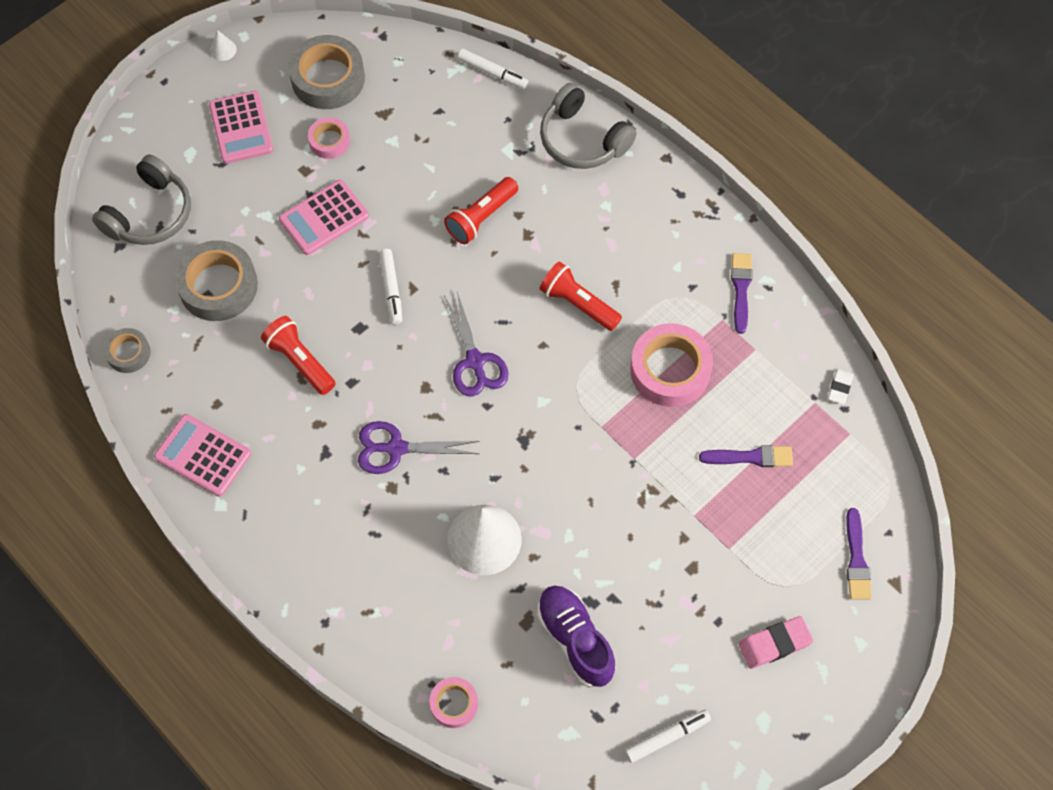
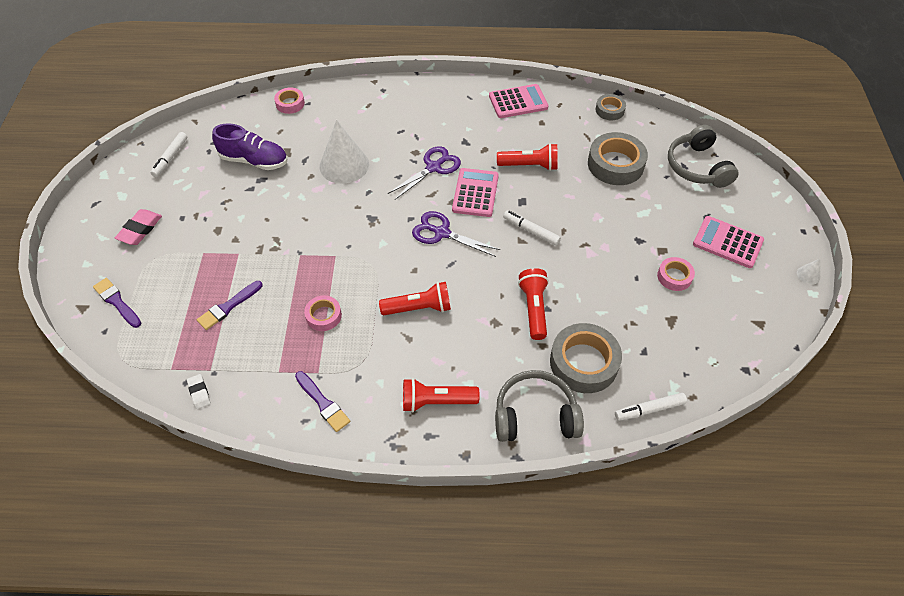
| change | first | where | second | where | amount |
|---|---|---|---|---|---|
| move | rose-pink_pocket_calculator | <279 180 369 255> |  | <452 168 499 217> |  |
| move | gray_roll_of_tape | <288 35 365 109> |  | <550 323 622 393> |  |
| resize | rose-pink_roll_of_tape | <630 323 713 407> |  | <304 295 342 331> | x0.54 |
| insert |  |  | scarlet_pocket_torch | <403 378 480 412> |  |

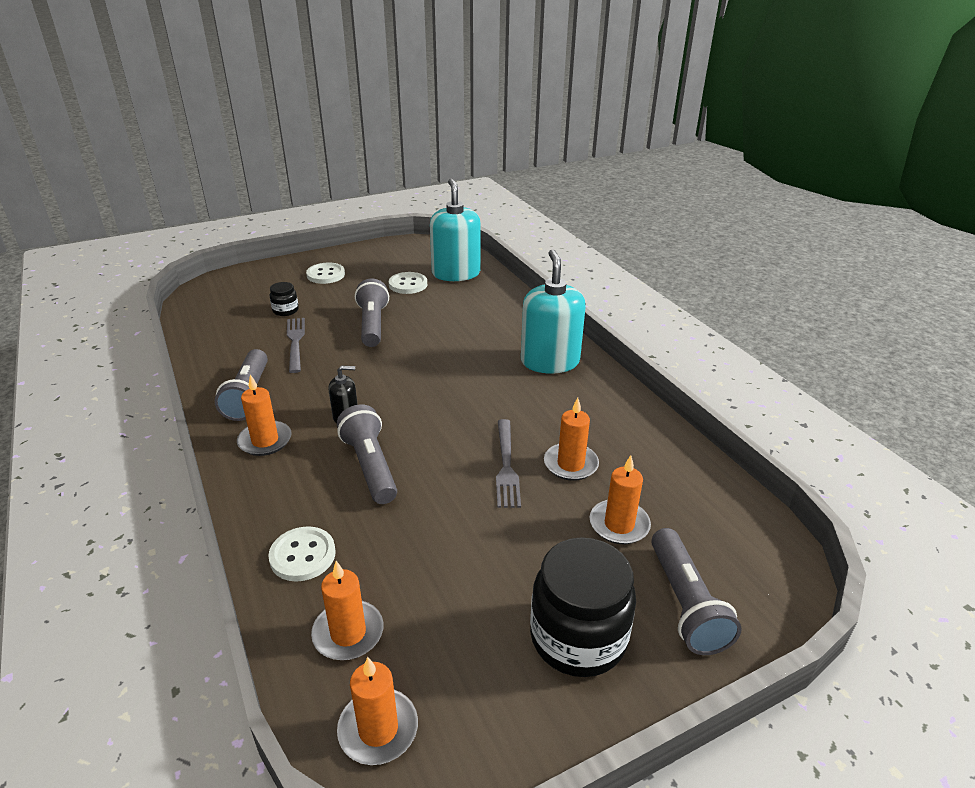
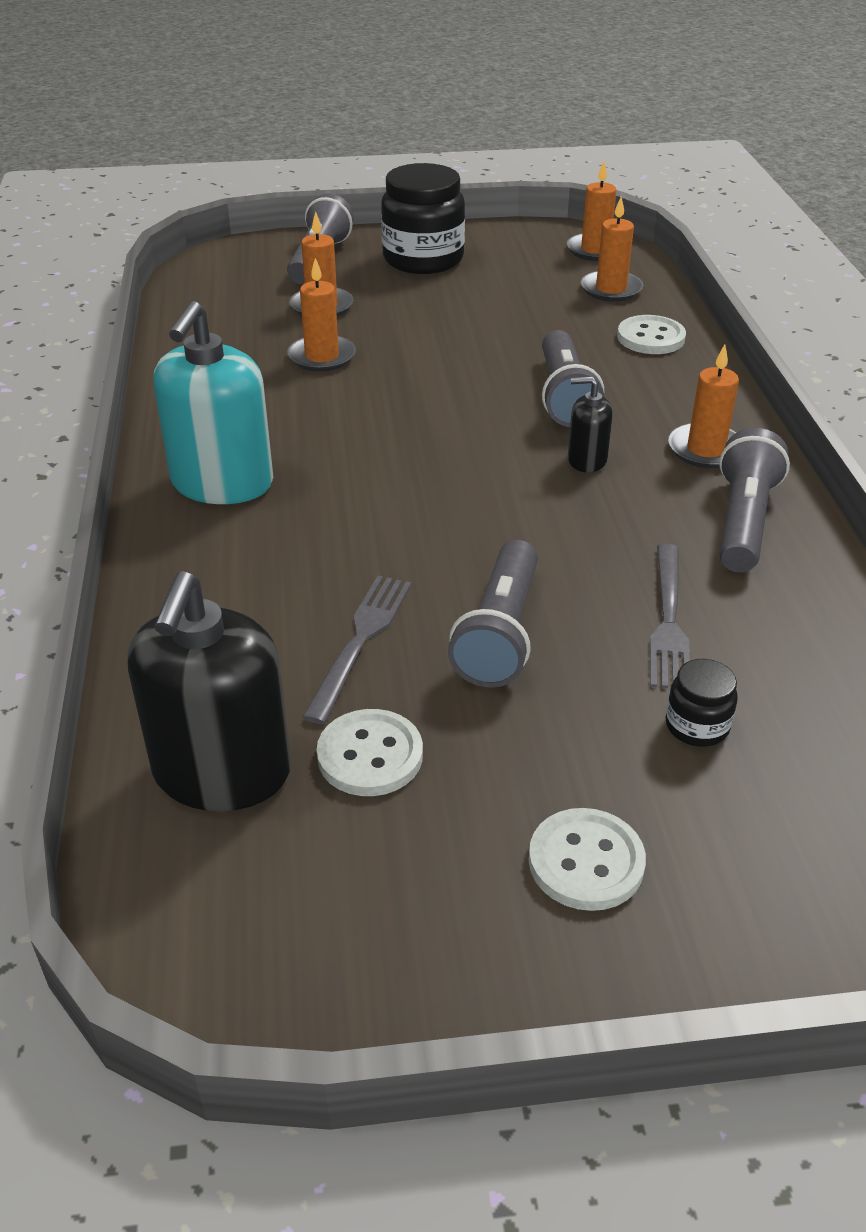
| change | first | where | second | where | amount |
|---|---|---|---|---|---|
| recolor | aqua_soap_dispenser | <430 179 481 281> | jet-black_soap_dispenser | <127 571 291 811> |  |
| move | gray_table_fork | <496 419 521 508> |  | <302 576 411 724> |  |

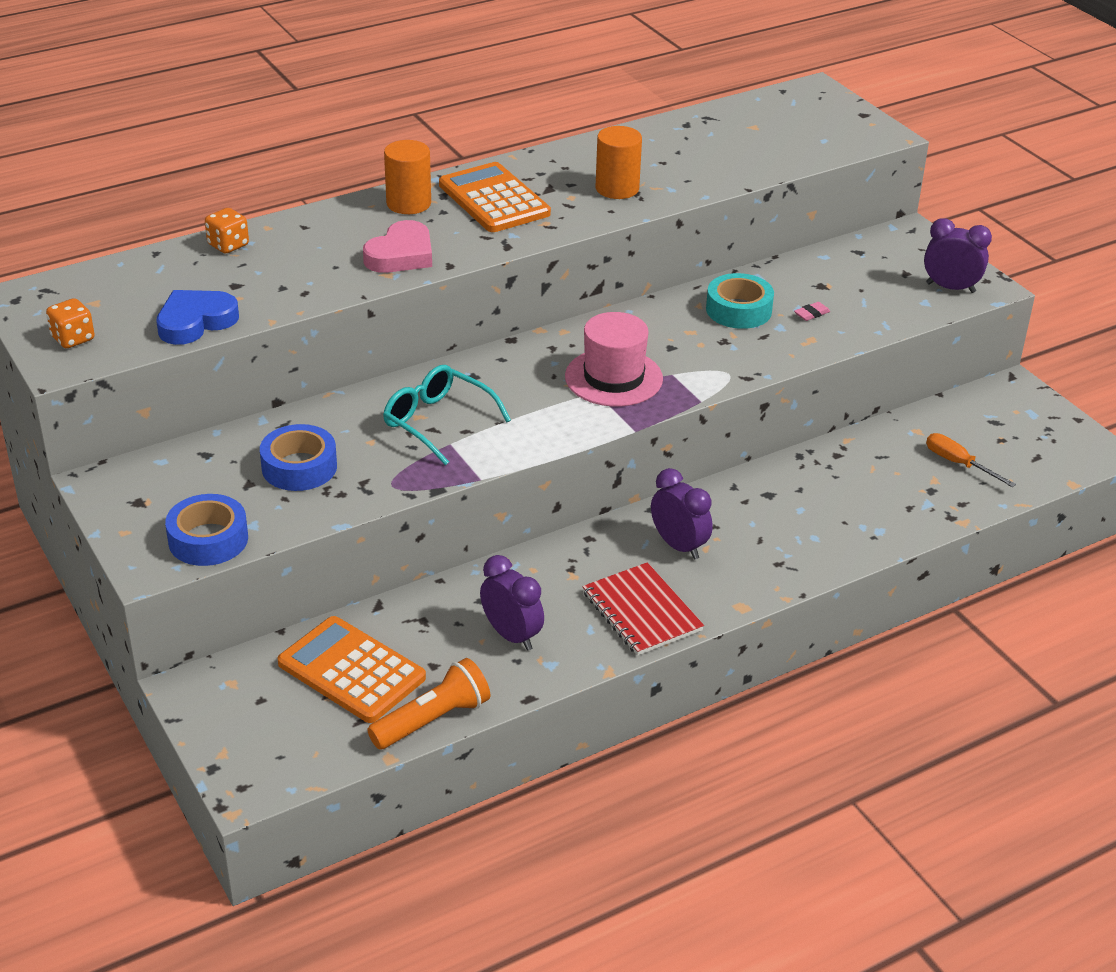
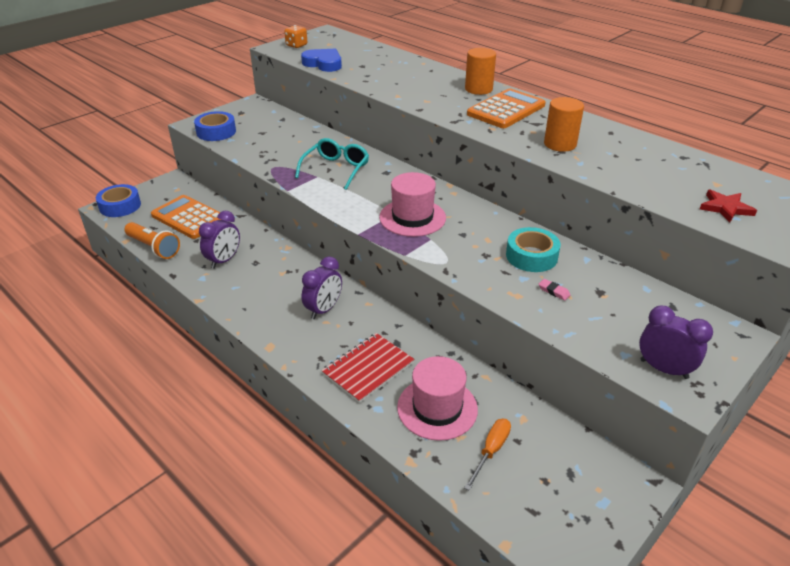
| change | first | where | second | where | amount |
|---|---|---|---|---|---|
| delete | orange_dice | <205 208 249 254> |  |  |  |
| move | cobalt_roll_of_tape | <260 424 337 491> |  | <96 184 141 217> |  |
| rotate | orange_pocket_calculator | <277 616 426 723> |  | <151 195 221 239> | 75 degrees counterclockwise |
| delete | rose-pink_heart | <363 220 432 273> |  |  |  |
| move | scarlet_notebook | <582 562 704 656> |  | <321 333 414 403> |  |
| rotate | royal_purple_alarm_clock | <924 218 992 293> |  | <639 306 713 379> | 60 degrees counterclockwise |
| insert |  |  | rose-pink_tall_hat | <397 356 478 441> |  |
| insert |  |  | scarlet_star_shape | <699 189 757 223> |  |

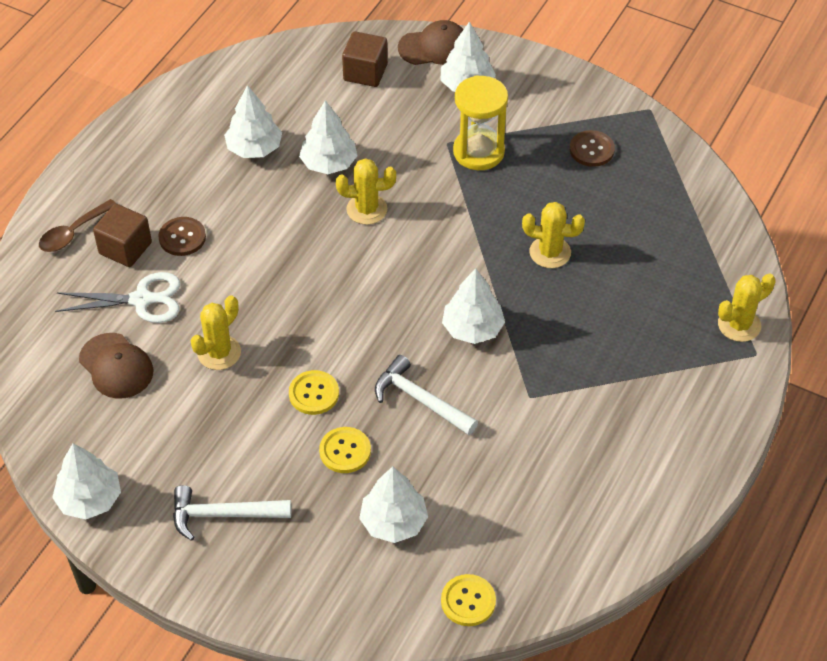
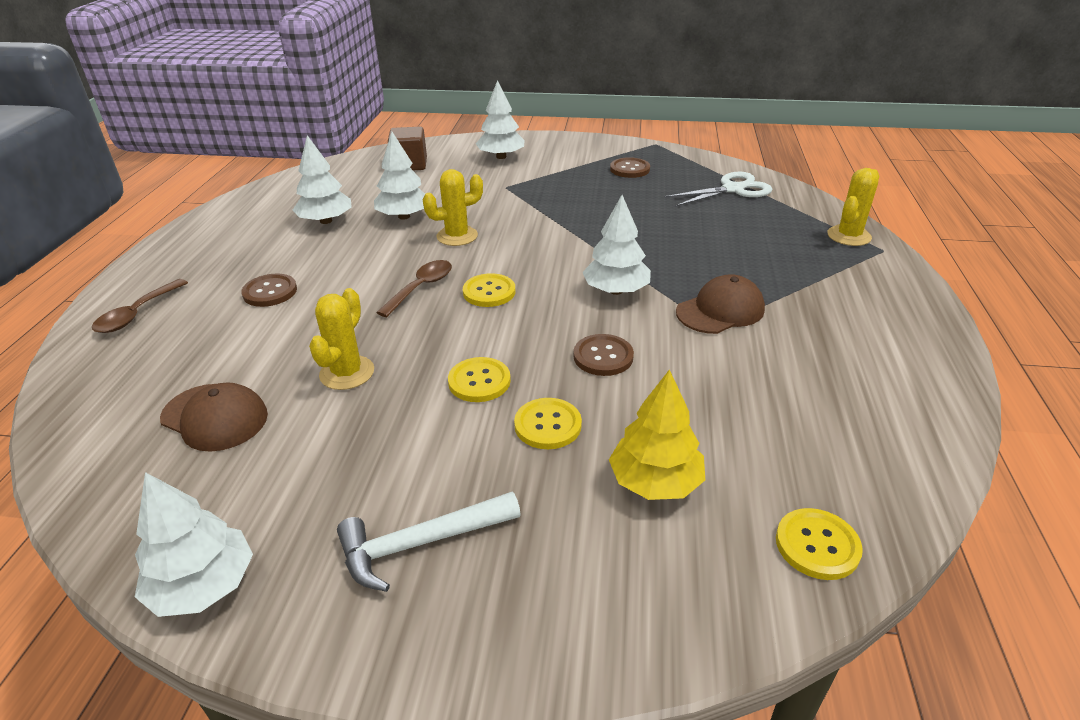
| change | first | where | second | where | amount |
|---|---|---|---|---|---|
| move | snow-white_shears | <55 272 180 323> |  | <665 172 772 207> |  |
| delete | dark_brown_block | <93 204 152 267> |  |  |  |
| recolor | snow-white_fir_tree | <359 466 428 543> | golden_fir_tree | <609 369 705 500> |  |
| replace | snow-white_carpenter's_hammer | <375 355 478 435> | dark_brown_shirt_button | <573 334 634 376> |  |
| move | dark_brown_cap | <398 20 464 65> |  | <676 274 765 334> |  |
| delete | golden_sand_timer | <453 75 508 170> |  |  |  |
| delete | golden_cactus | <522 202 585 268> |  |  |  |
| insert |  |  | dark_brown_teaspoon | <376 260 452 317> |  |
| insert |  |  | golden_shirt_button | <463 273 516 307> |  |

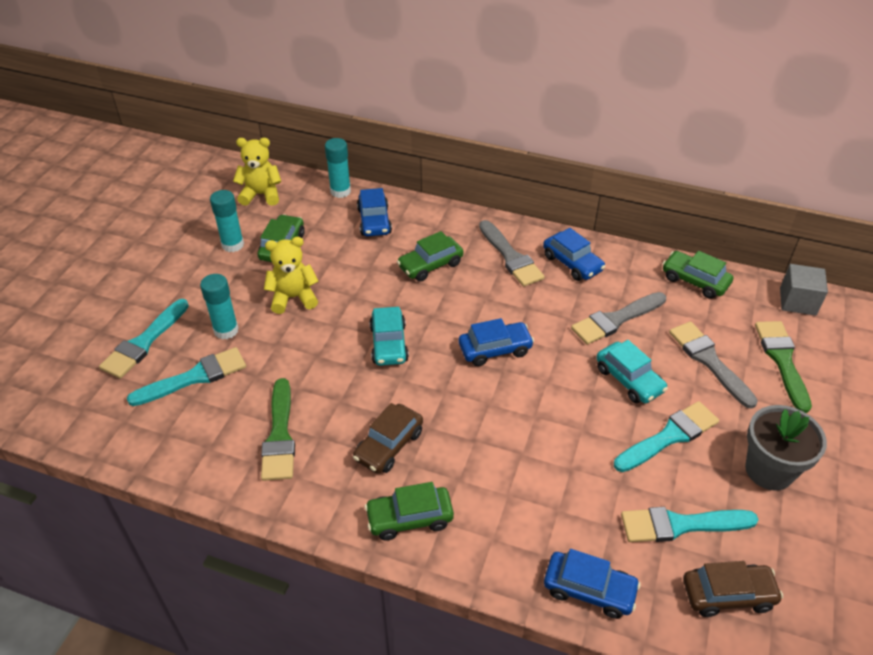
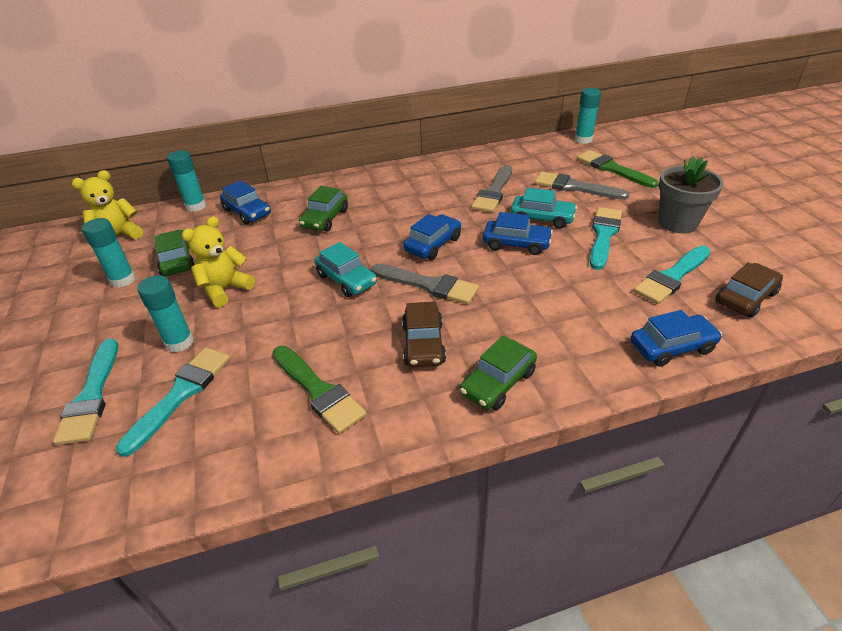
| change | first | where | second | where | amount |
|---|---|---|---|---|---|
| move | gray_paintbrush | <479 220 545 287> |  | <371 264 479 304> |  |
| move | cobalt_car | <543 228 606 281> |  | <483 212 553 255> |  |
| delete | green_car | <663 251 733 299> |  |  |  |
| replace | gray_block | <780 264 828 316> | aqua_glue | <574 88 601 144> |  |

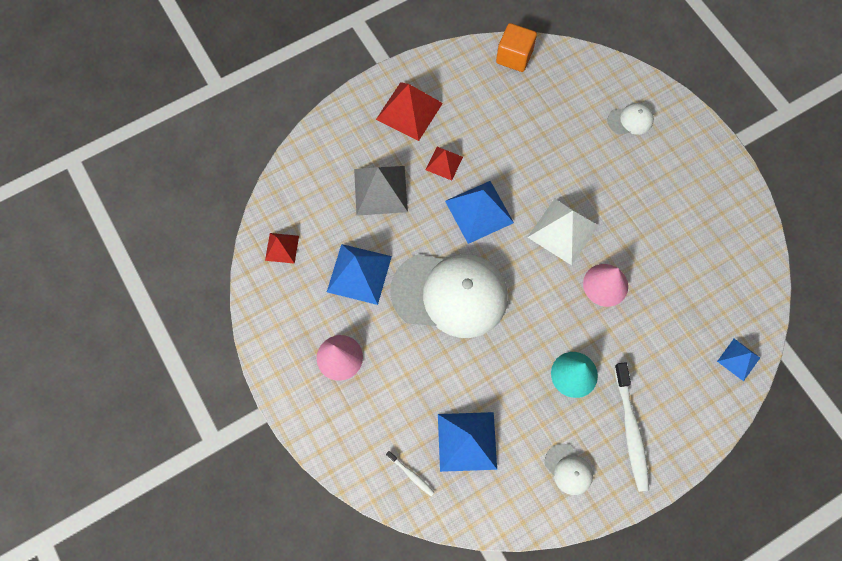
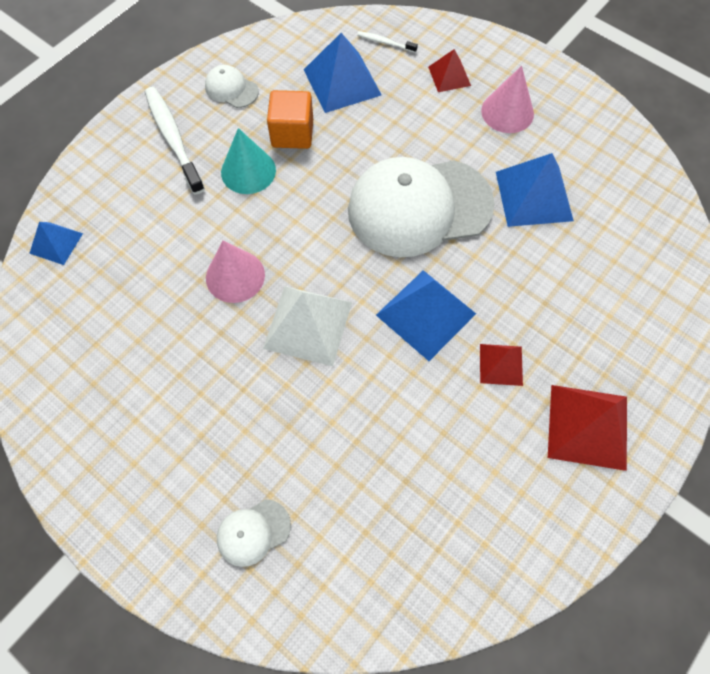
| change | first | where | second | where | amount |
|---|---|---|---|---|---|
| move | scarlet_pyramid | <265 233 299 264> |  | <428 49 471 92> |  |
| delete | gray_pyramid | <354 166 408 216> |  |  |  |
| move | orange_block | <496 23 537 72> |  | <267 90 313 149> |  |

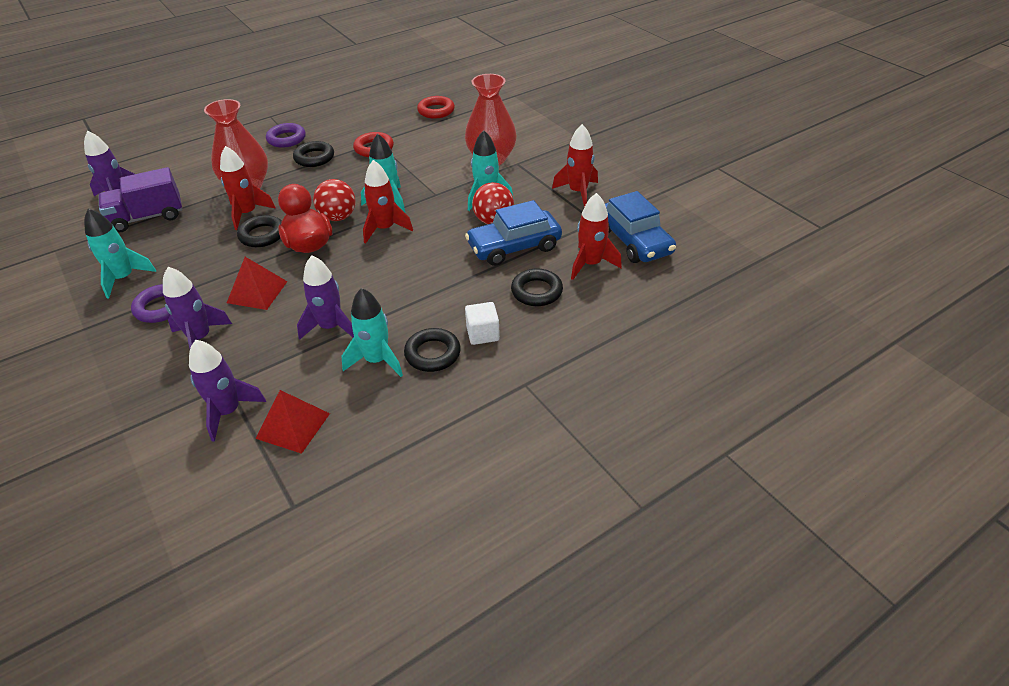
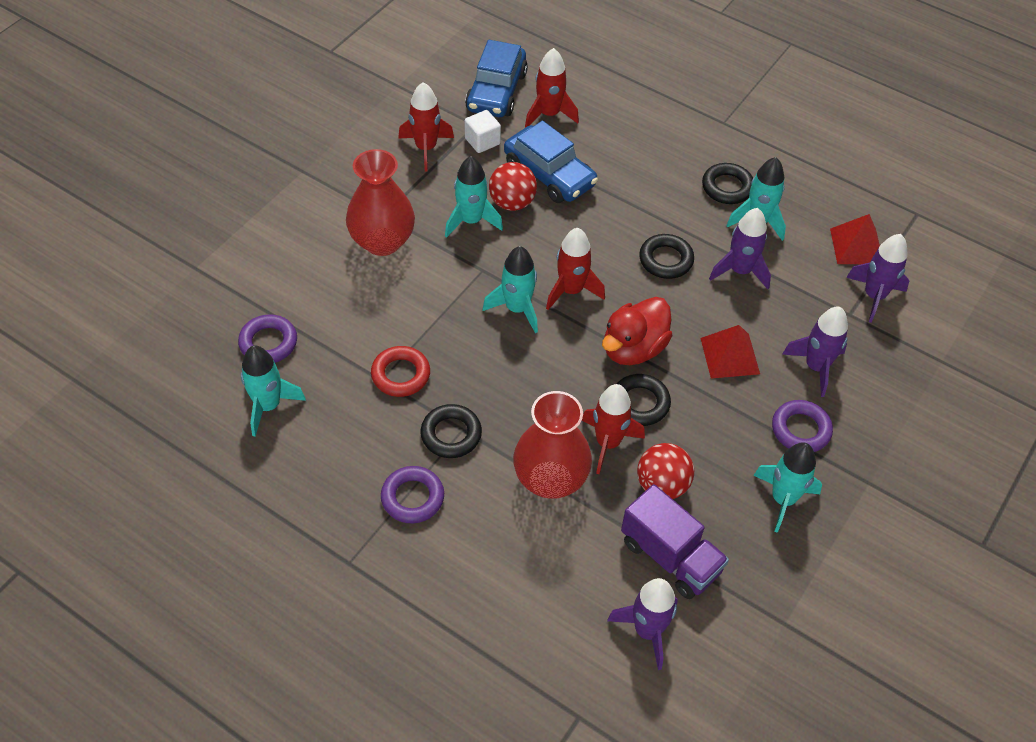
| change | first | where | second | where | amount |
|---|---|---|---|---|---|
| move | scarlet_play_ball | <313 179 355 221> |  | <637 443 694 499> |  |
| recolor | scarlet_ring | <417 96 455 119> | royal_purple_ring | <238 314 297 363> |  |
| move | snow-white_block | <465 302 500 345> |  | <465 110 501 153> |  |
| move | jet-black_ring | <511 269 563 306> |  | <639 234 694 279> |  |
| rotate | cobalt_car | <605 191 676 263> |  | <465 40 528 117> | 150 degrees clockwise |
| insert |  |  | aqua_spaceship | <241 346 306 437> |  |

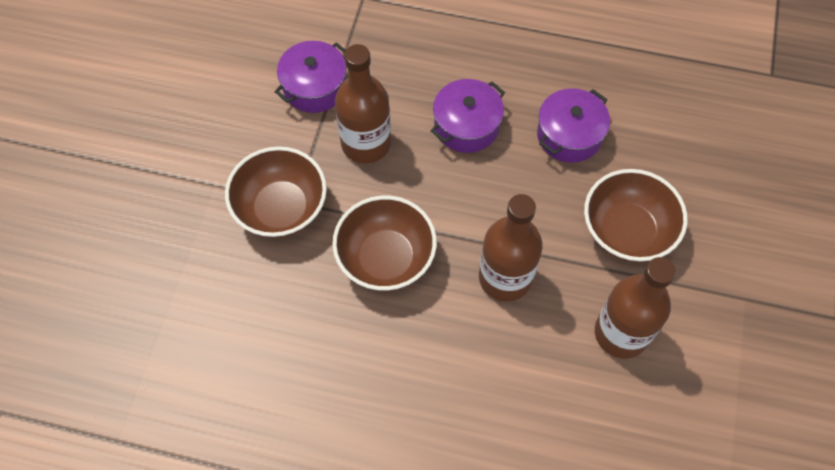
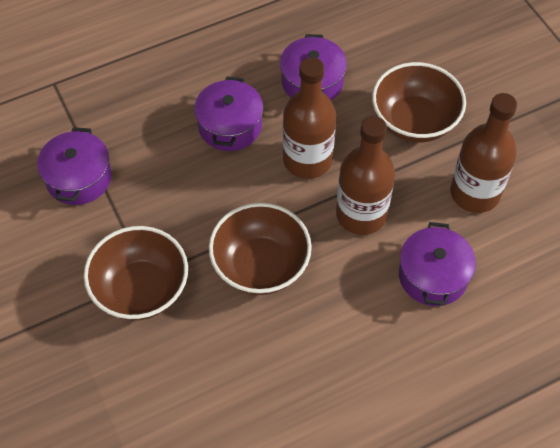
| change | first | where | second | where | amount |
|---|---|---|---|---|---|
| move | dark_brown_drink_bottle | <335 44 391 164> |  | <283 57 336 179> |  |
| insert |  |  | royal_purple_stockpot | <399 222 476 306> |  |

